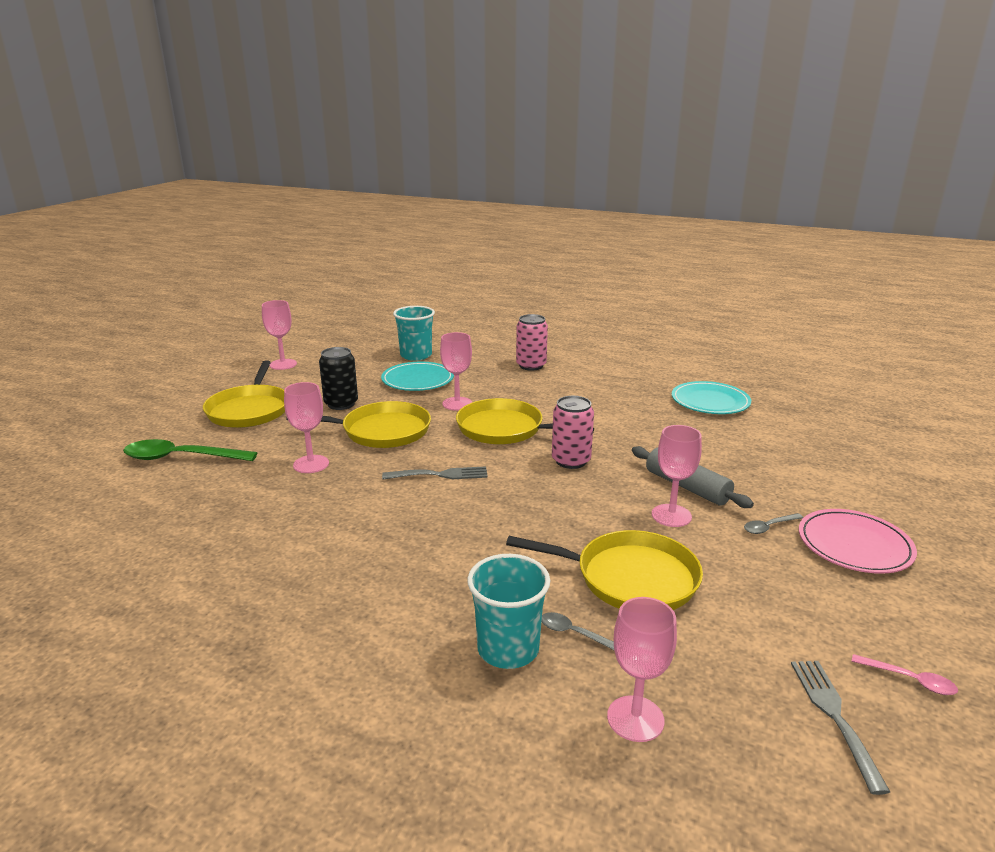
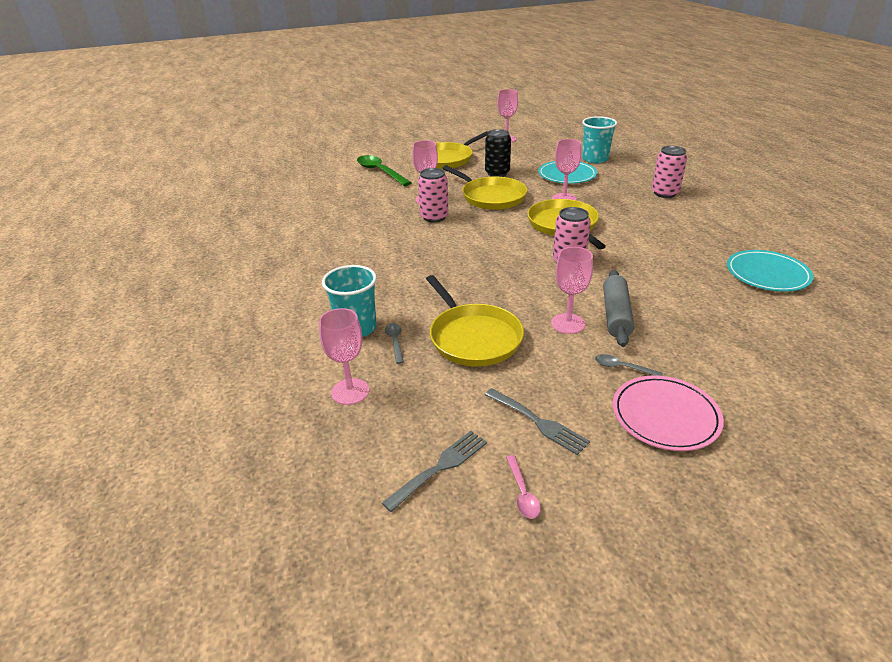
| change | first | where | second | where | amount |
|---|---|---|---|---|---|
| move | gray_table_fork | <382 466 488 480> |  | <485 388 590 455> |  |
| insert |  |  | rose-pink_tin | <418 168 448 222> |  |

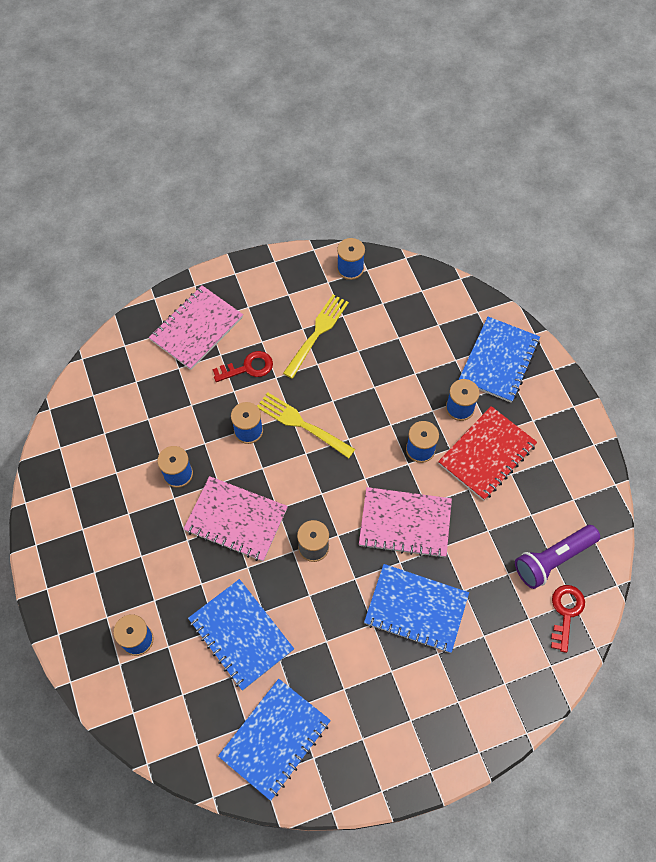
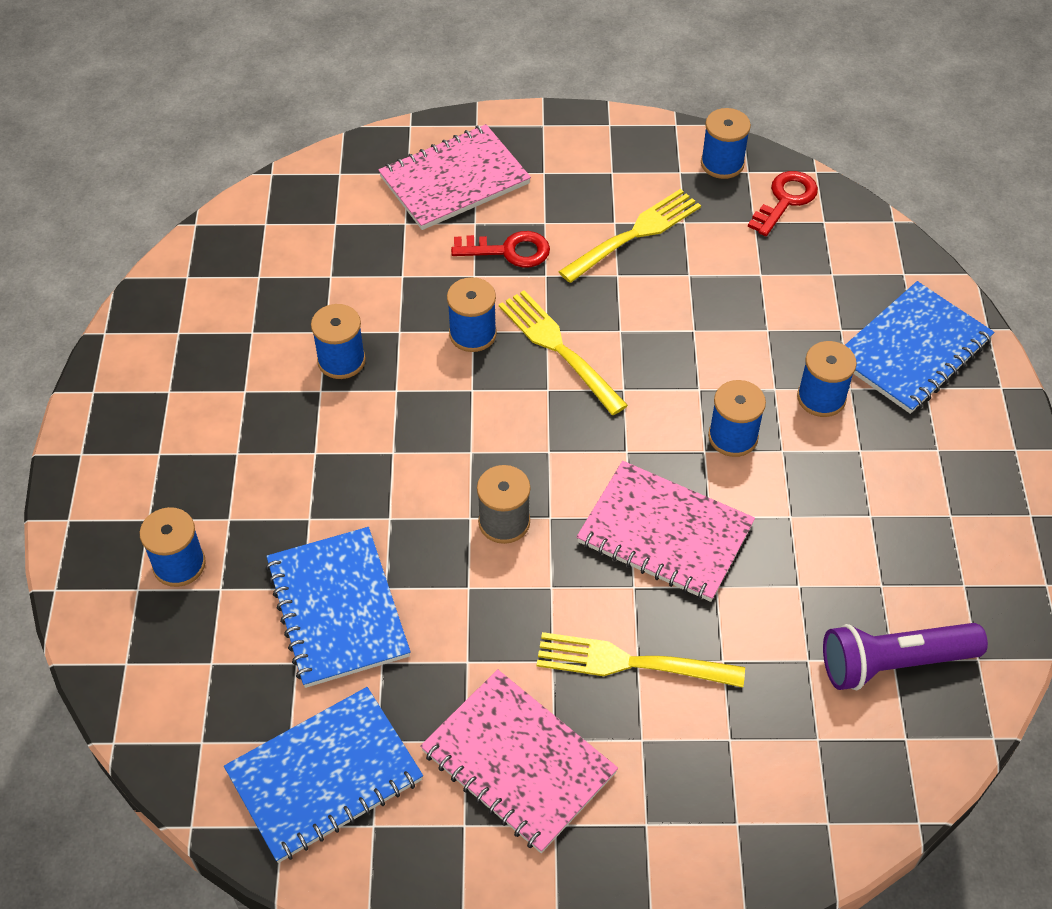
| change | first | where | second | where | amount |
|---|---|---|---|---|---|
| move | rose-pink_notebook | <184 476 288 561> |  | <420 669 618 853> |  |
| replace | cobalt_notebook | <364 564 469 653> | golden_table_fork | <536 632 745 687> |  |
| delete | scarlet_notebook | <438 406 537 501> |  |  |  |
| move | scarlet_key | <551 585 585 653> |  | <748 171 818 236> |  |

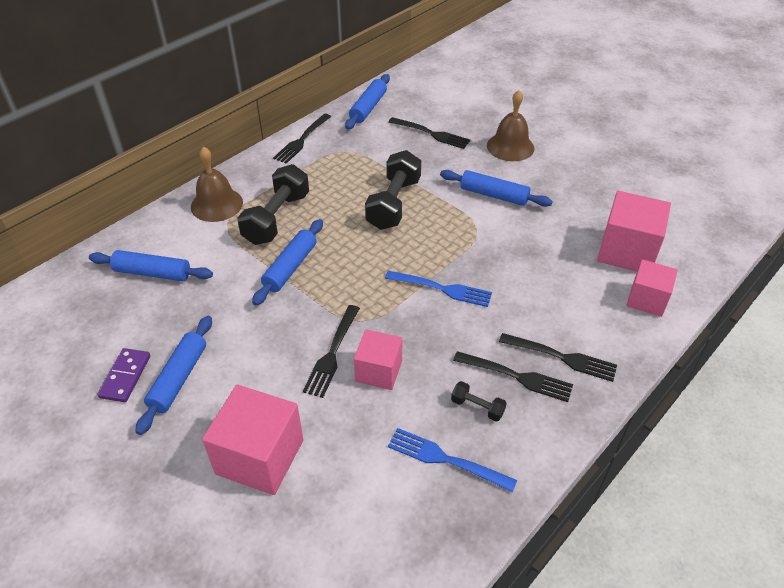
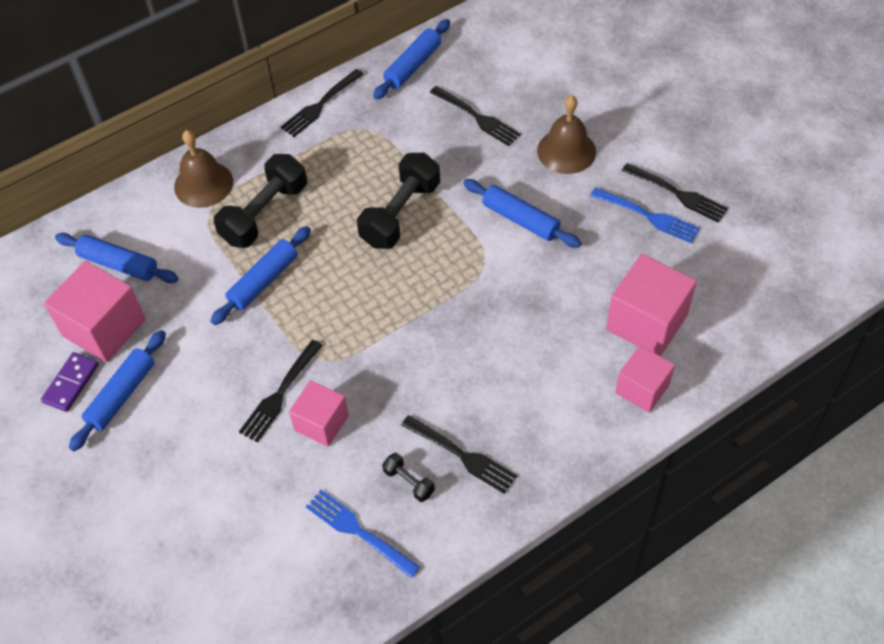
| change | first | where | second | where | amount |
|---|---|---|---|---|---|
| move | rose-pink_block | <202 385 304 495> |  | <44 261 146 362> |  |
| move | cobalt_table_fork | <385 271 492 307> |  | <590 187 700 244> |  |
| move | jet-black_table_fork | <499 333 617 382> |  | <622 163 728 223> |  |

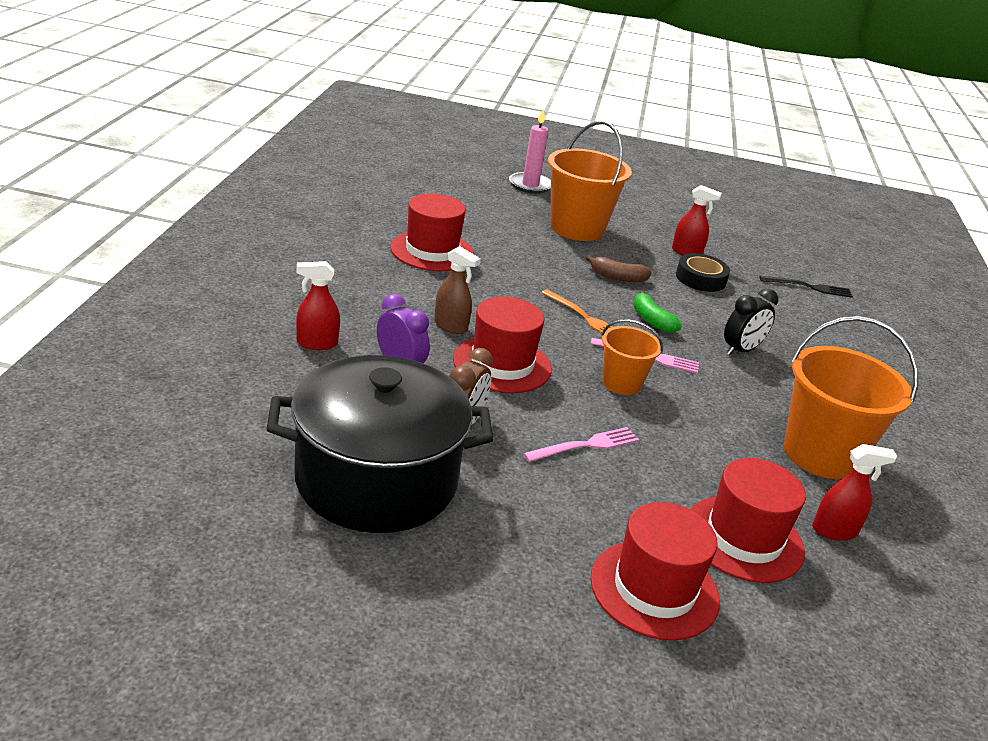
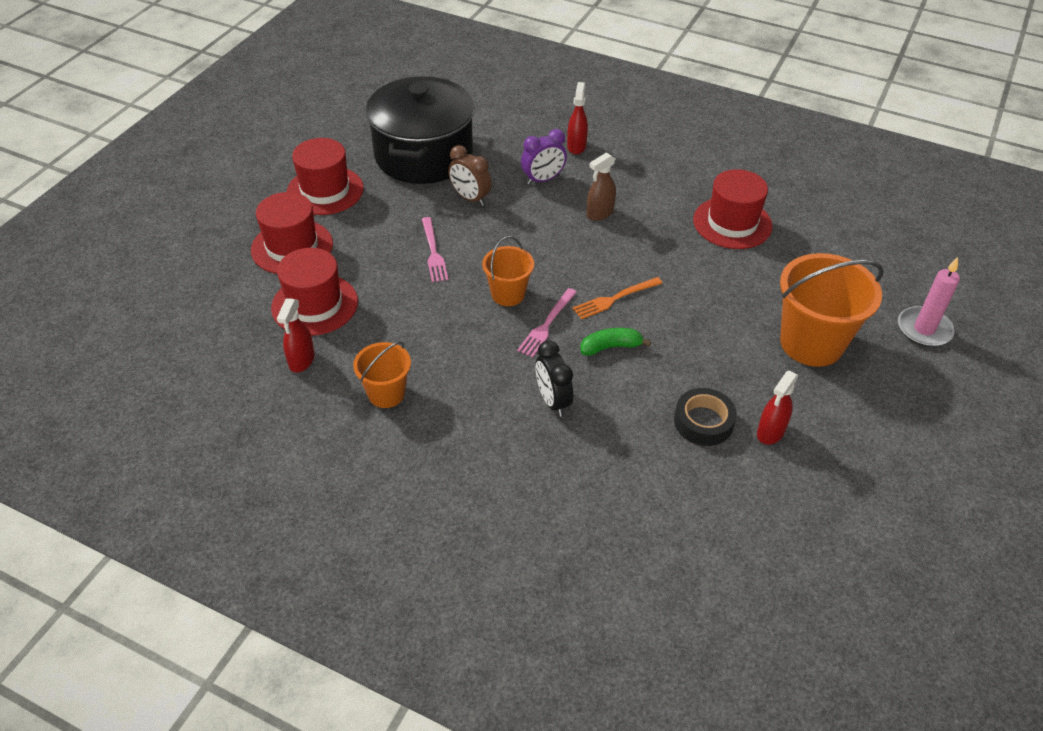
| change | first | where | second | where | amount |
|---|---|---|---|---|---|
| move | scarlet_tall_hat | <453 297 552 393> |  | <287 138 364 215> |  |
| delete | dark_brown_banana | <586 255 652 282> |  |  |  |
| delete | jet-black_table_fork | <760 276 853 298> |  |  |  |
| resize | orange_bucket | <784 316 918 479> |  | <353 341 411 408> | x0.56 |

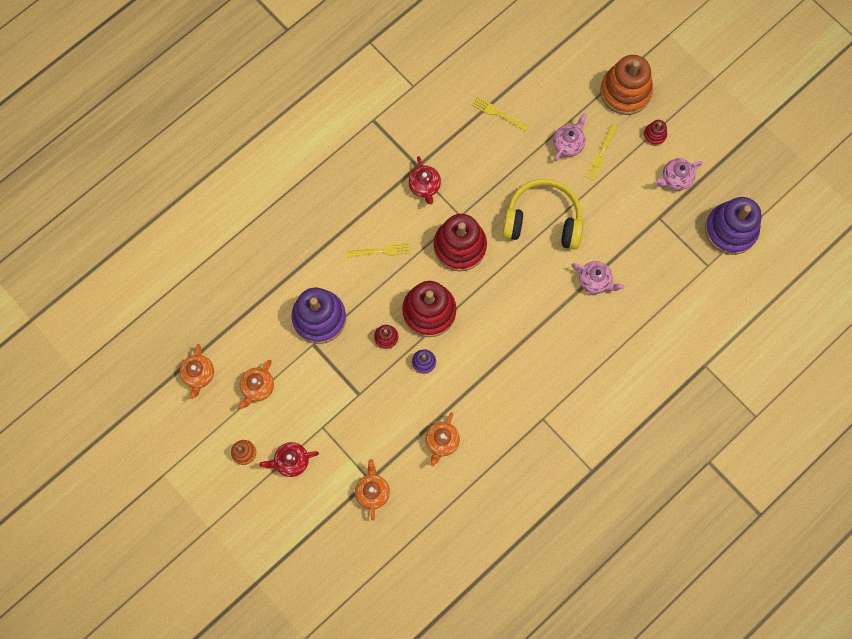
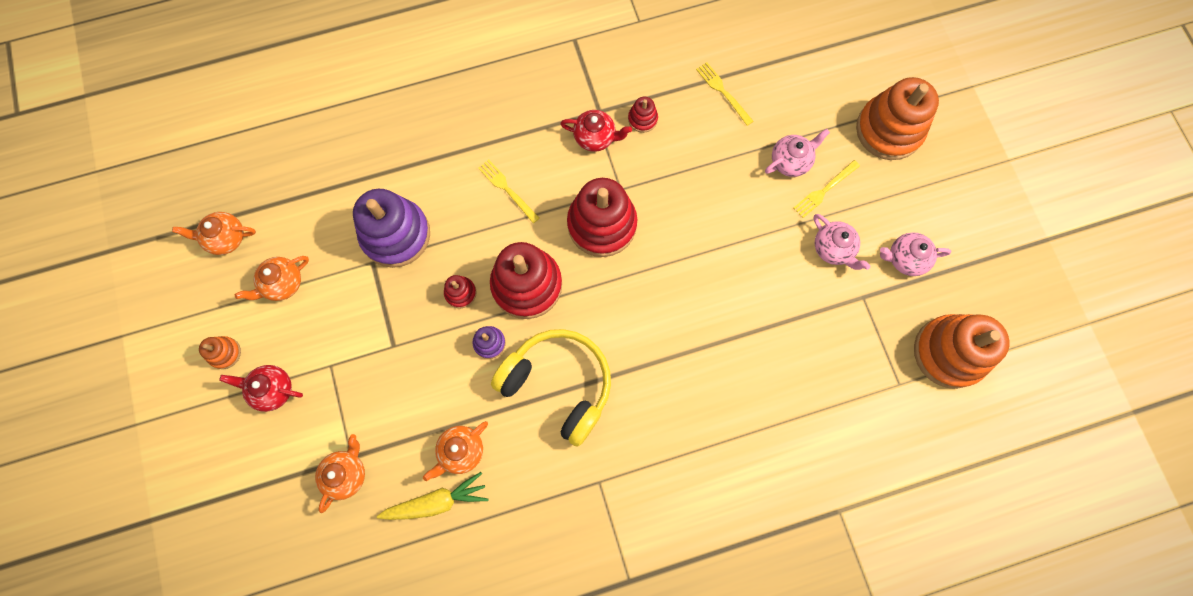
| change | first | where | second | where | amount |
|---|---|---|---|---|---|
| rotate | orange_china_teapot | <180 344 214 399> |  | <172 212 256 255> | 60 degrees clockwise |
| rotate | golden_table_fork | <346 243 410 258> |  | <478 160 539 223> | 150 degrees counterclockwise |
| rotate | scarlet_china_teapot | <408 156 441 204> |  | <560 110 632 152> | 90 degrees counterclockwise |
| move | golden_headset | <502 179 583 250> |  | <491 329 611 447> |  |
| move | rose-pink_china_teapot | <572 261 625 294> |  | <814 214 871 270> |  |
| move | scarlet_stacking_toy | <643 120 667 146> |  | <628 97 658 133> |  |
| recolor | royal_purple_stacking_toy | <705 197 762 255> | orange_stacking_toy | <914 314 1009 389> |  |
| insert |  |  | golden_toy_carrot | <377 472 489 520> |  |

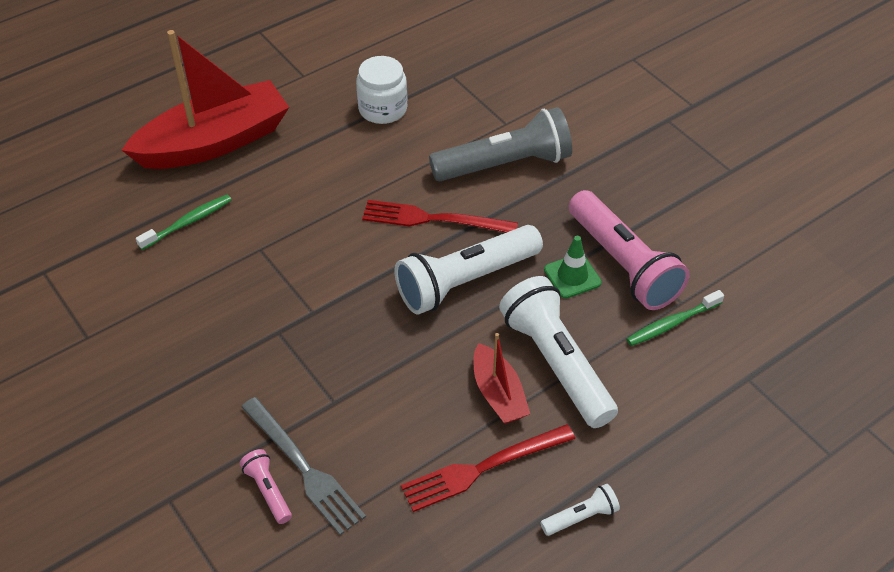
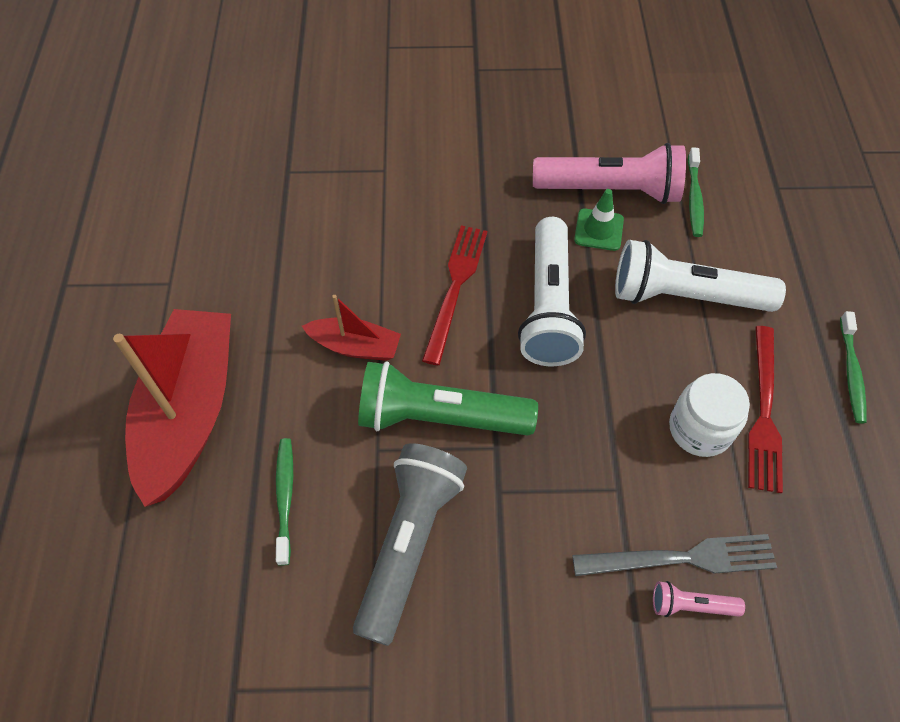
| change | first | where | second | where | amount |
|---|---|---|---|---|---|
| move | snow-white_preserve_jar | <356 56 408 124> |  | <669 373 750 457> |  |
| rotate | scarlet_table_fork | <362 200 518 233> |  | <422 225 488 365> | 150 degrees clockwise |
| move | gray_pocket_torch | <429 107 572 181> |  | <353 443 467 646> |  |
| move | scarlet_boat | <474 333 530 424> |  | <302 295 401 361> |  |
| replace | snow-white_pocket_torch | <540 484 620 536> | green_toothbrush | <840 311 867 424> |  |
| insert |  |  | green_pocket_torch | <358 361 538 436> |  |

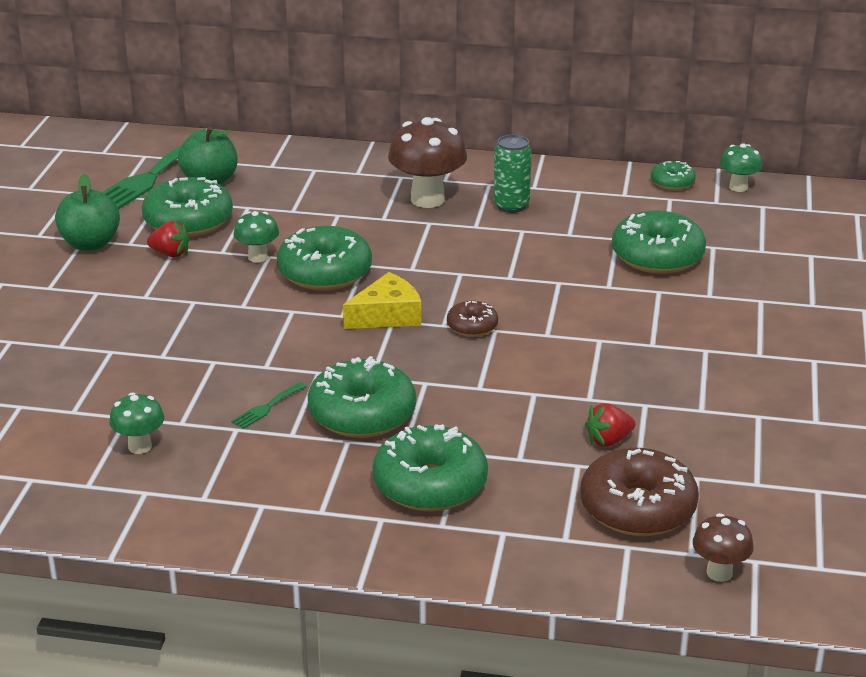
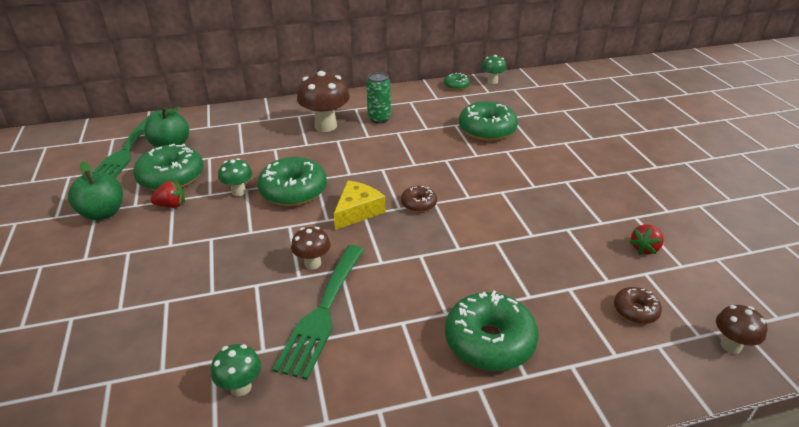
| change | first | where | second | where | amount |
|---|---|---|---|---|---|
| resize | green_table_fork | <231 382 307 429> |  | <273 245 364 380> | x2.40 |
| delete | green_donut | <308 356 416 438> |  |  |  |
| resize | dark_brown_donut | <580 448 699 536> |  | <614 287 662 324> | x0.52 |
| move | scarlet_berry | <585 403 635 447> |  | <629 224 664 255> |  |
| insert |  |  | dark_brown_toadstool | <291 227 330 269> |  |

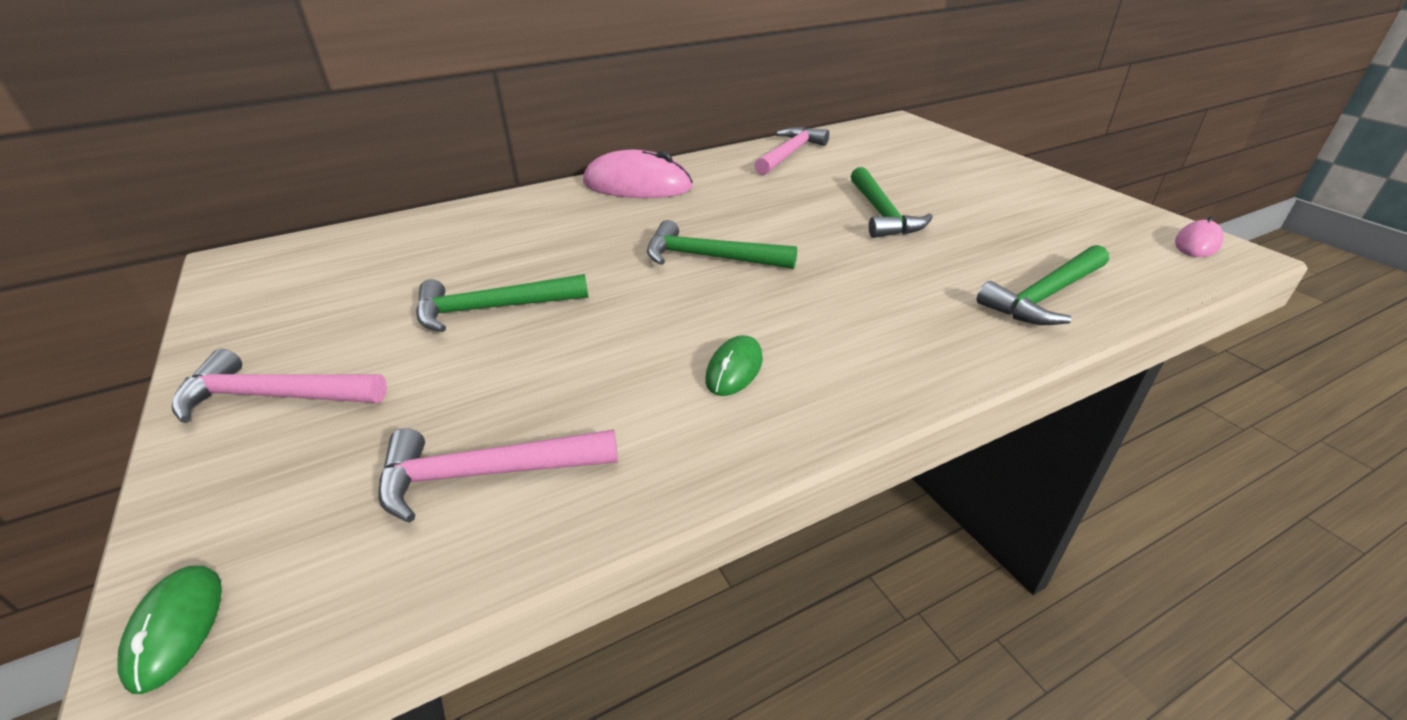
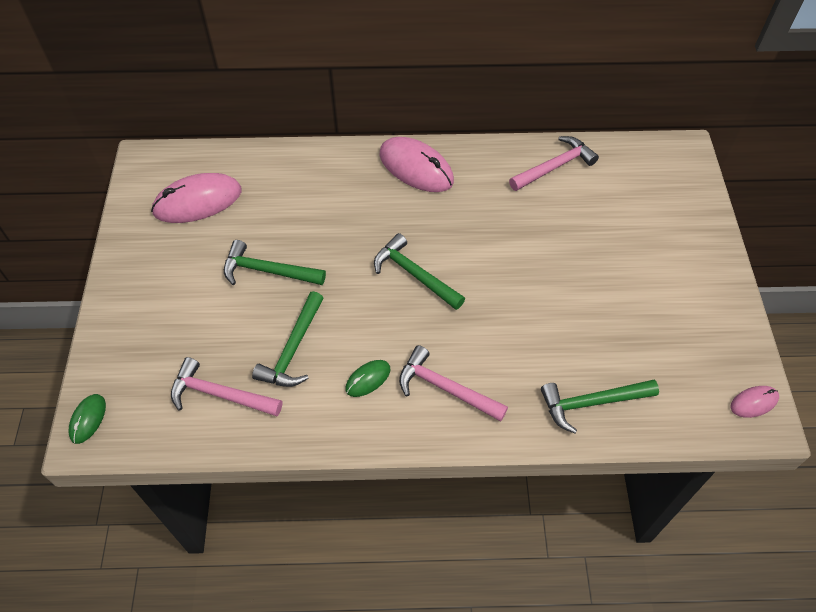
| change | first | where | second | where | amount |
|---|---|---|---|---|---|
| move | rose-pink_carpenter's_hammer | <172 349 387 423> |  | <399 345 508 422> |  |
| move | green_carpenter's_hammer | <851 167 933 238> |  | <252 291 324 387> |  |
| insert |  |  | rose-pink_mouse | <151 173 242 223> |  |

